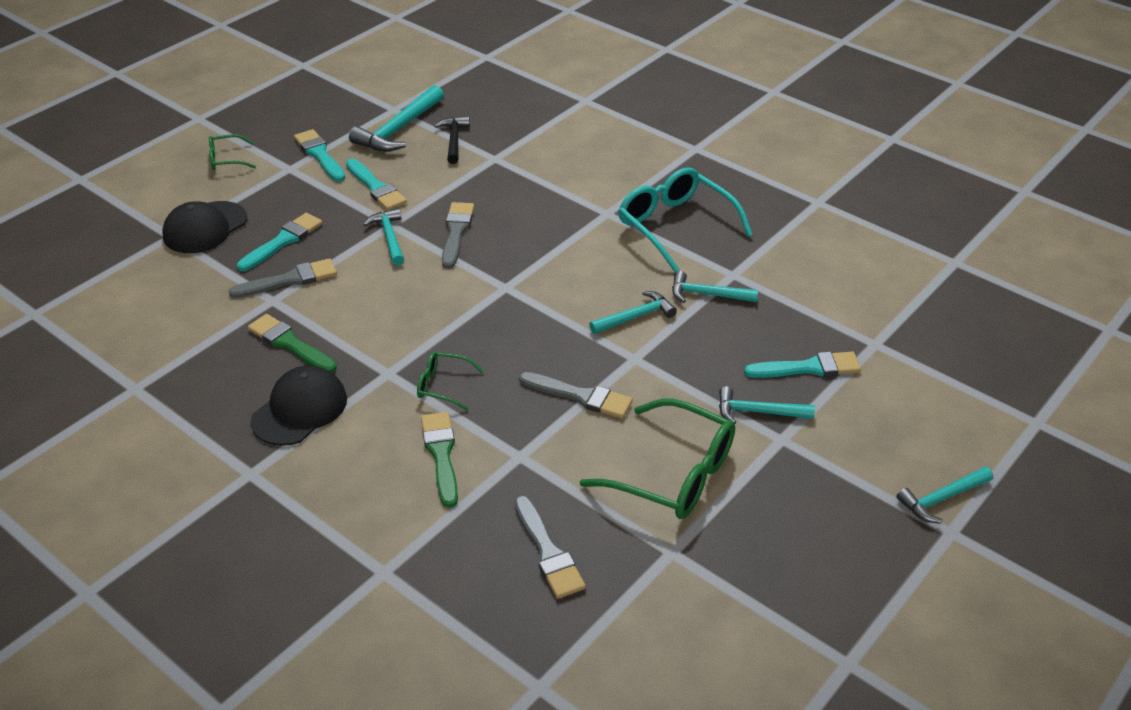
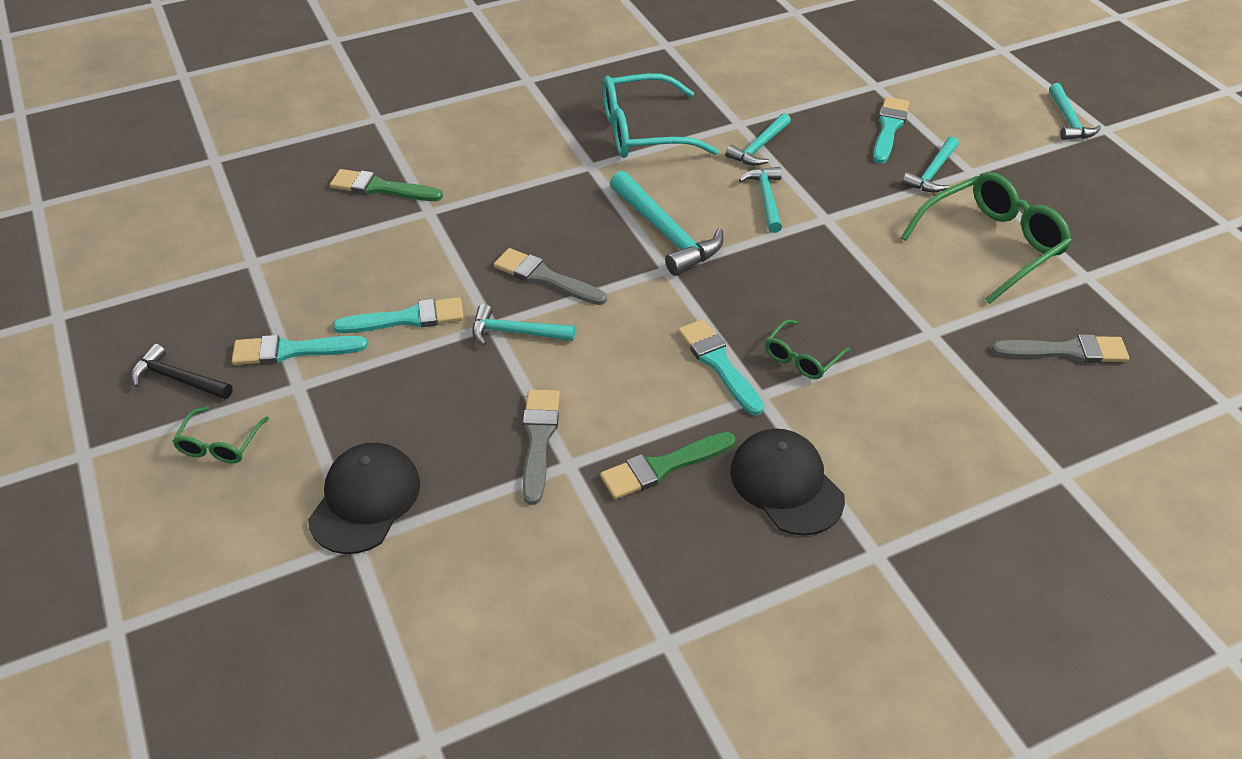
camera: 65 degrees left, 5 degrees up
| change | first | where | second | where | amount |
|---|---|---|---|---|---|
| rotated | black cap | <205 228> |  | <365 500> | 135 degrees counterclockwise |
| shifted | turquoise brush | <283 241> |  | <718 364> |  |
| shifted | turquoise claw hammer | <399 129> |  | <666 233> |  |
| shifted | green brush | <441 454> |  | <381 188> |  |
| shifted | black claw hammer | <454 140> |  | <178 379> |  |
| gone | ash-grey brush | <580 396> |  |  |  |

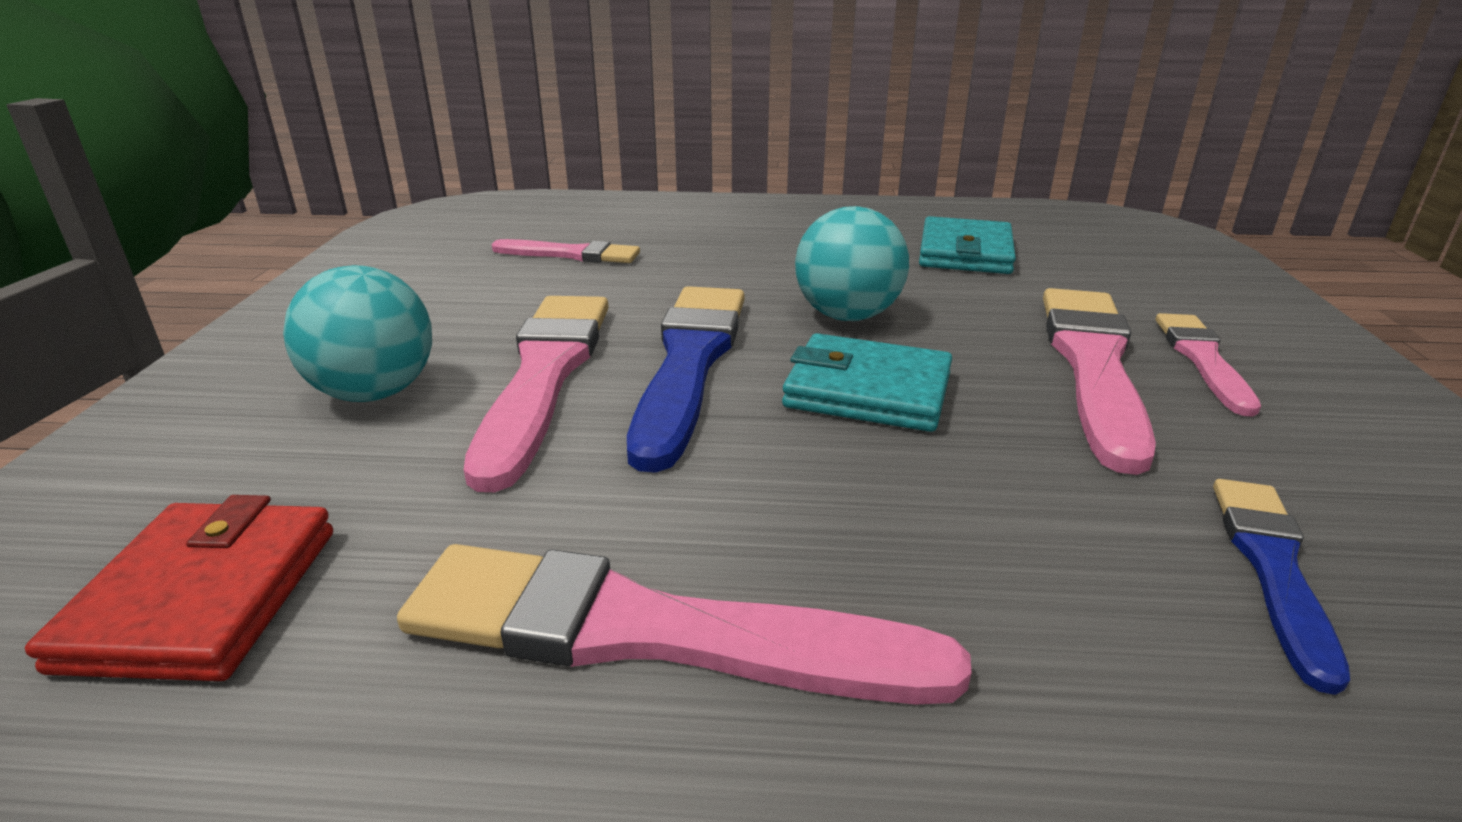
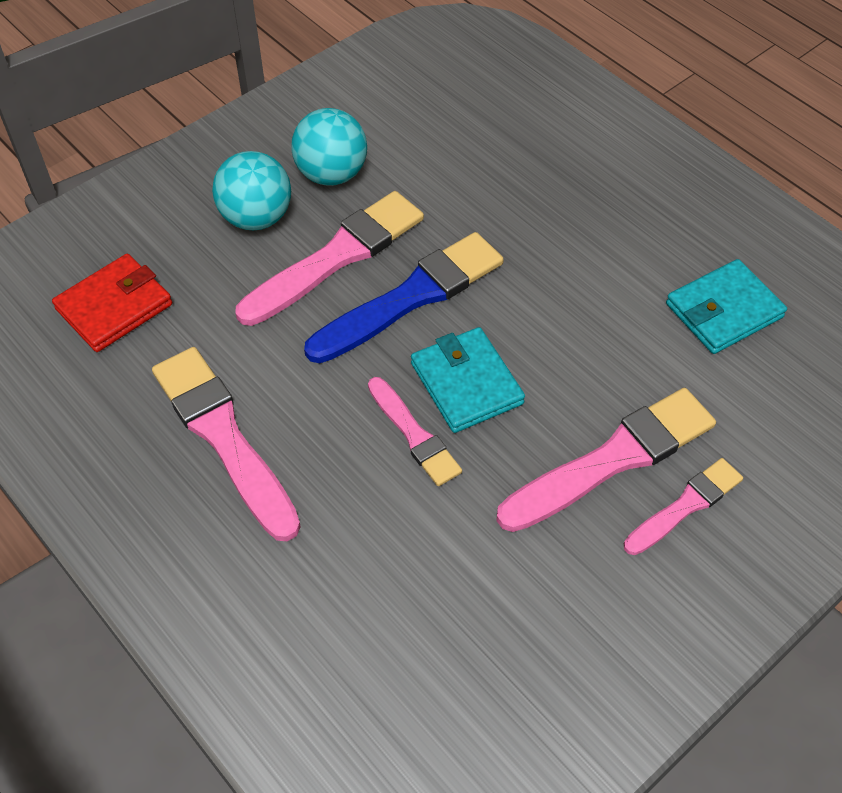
camera: 45 degrees right, 25 degrees up
| change | first | where | second | where | amount |
|---|---|---|---|---|---|
| shifted | rose-pink brush | <571 254> |  | <414 435> |  |
| shifted | turquoise play ball | <847 316> |  | <331 174> |  |
| gone | cobalt brush | <1272 567> |  |  |  |

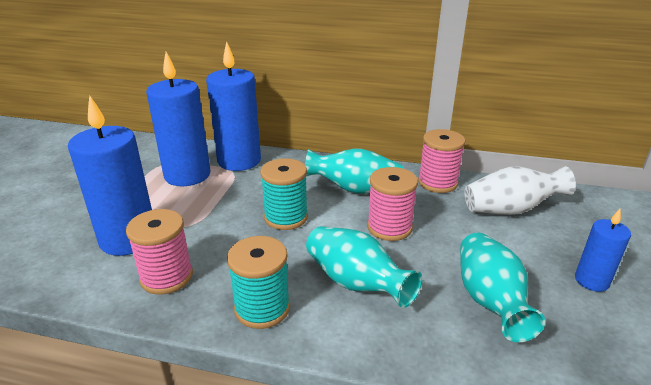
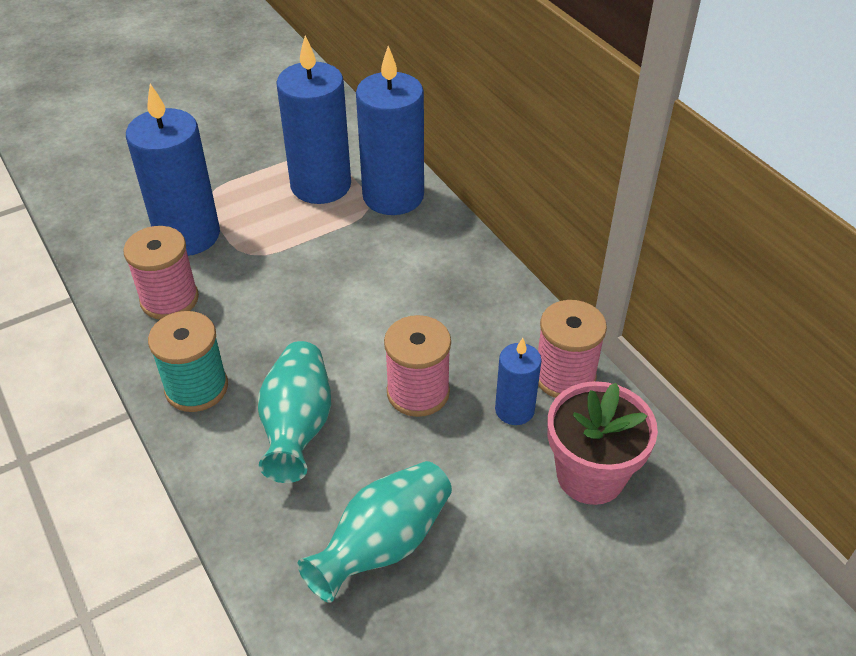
camera: 45 degrees right, 15 degrees up
| change | first | where | second | where | amount |
|---|---|---|---|---|---|
| gone | turquoise reel of thread | <286 217> |  |  |  |
| gone | turquoise vase | <355 189> |  |  |  |
| swapped | snow-white vase | <510 209> | rose-pink flower pot | <590 475> |  |
| shifted | cobalt candle | <591 281> |  | <514 410> |  |

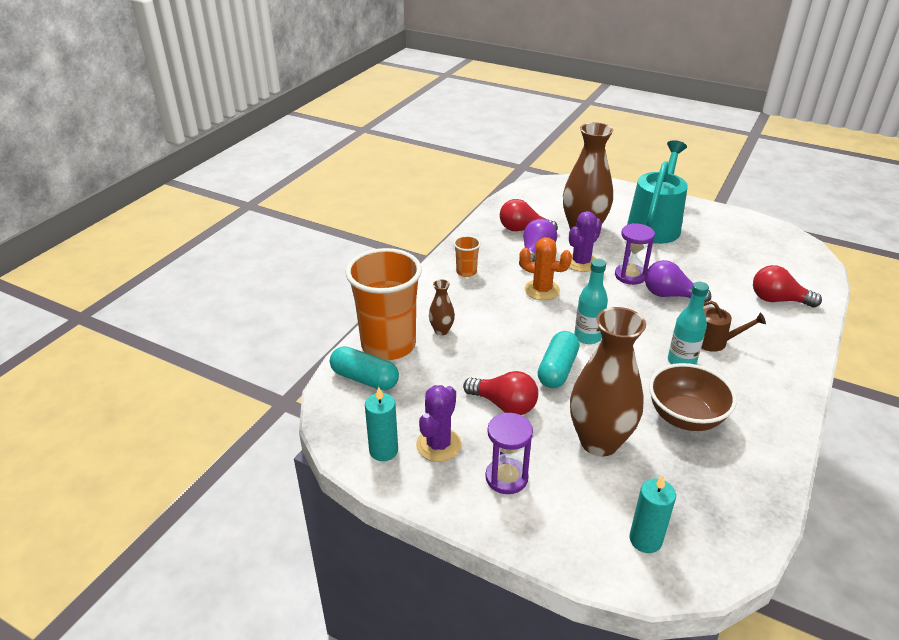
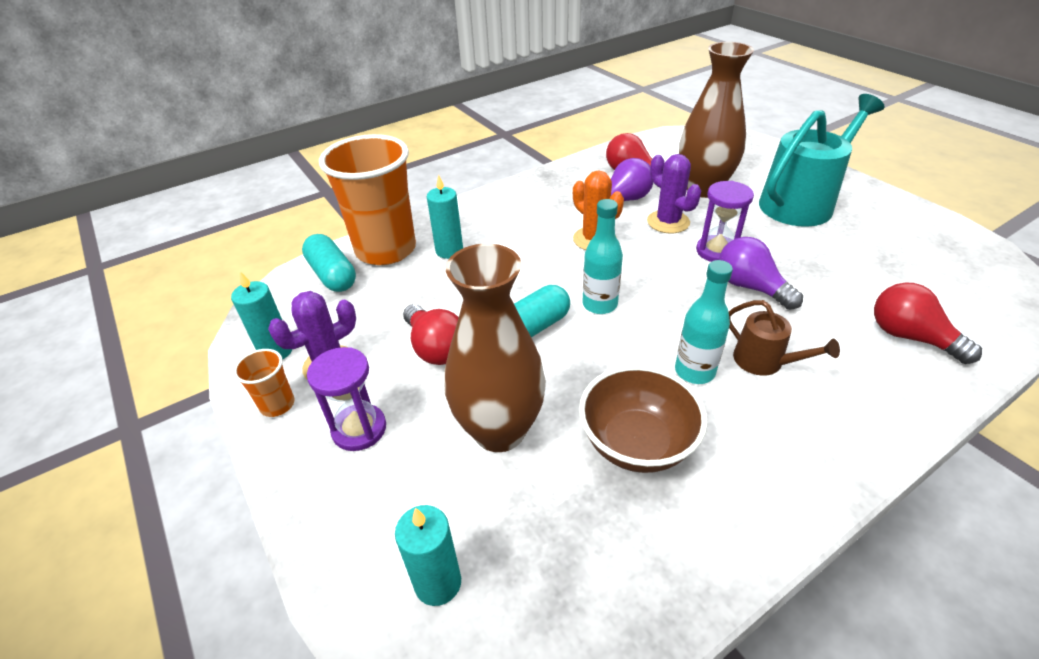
camera: 30 degrees right, 5 degrees up
| change | first | where | second | where | amount |
|---|---|---|---|---|---|
| swapped | dark brown vase | <441 330> | turquoise candle | <449 251> |  |
| shifted | orange-coloured cup | <466 272> |  | <277 405> |  |
| rotated | violet prickly plant | <581 262> |  | <668 222> | 75 degrees clockwise |

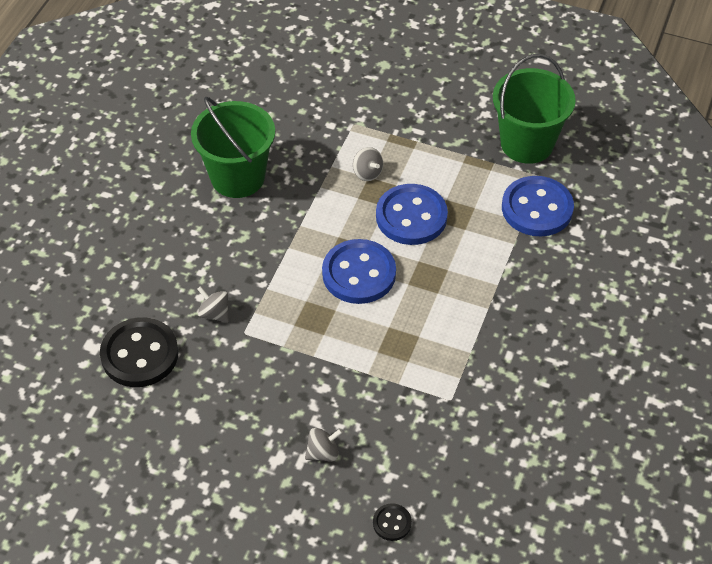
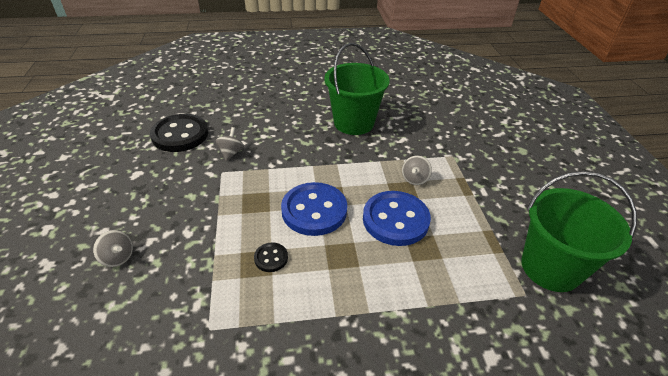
camera: 60 degrees right, 10 degrees down
| change | first | where | second | where | amount |
|---|---|---|---|---|---|
| shifted | black shirt button | <392 523> |  | <271 258> |  |
| gone | cobalt shirt button | <537 208> |  |  |  |

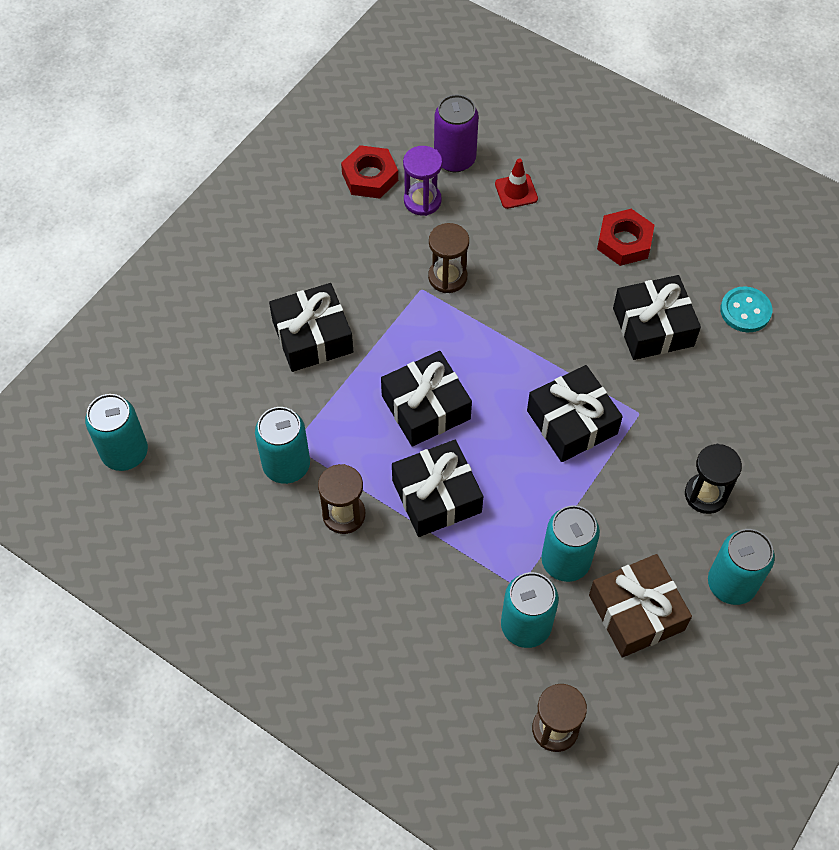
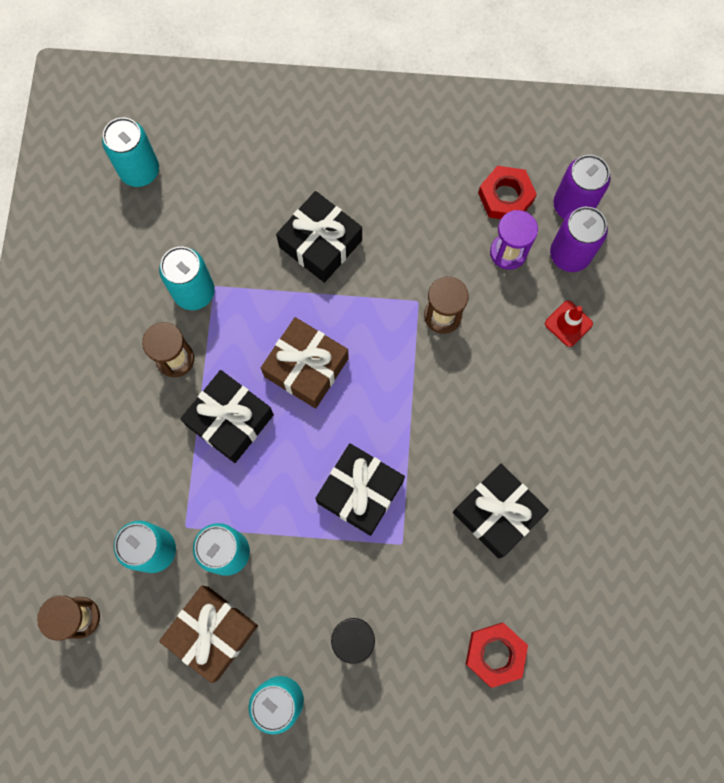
camera: 60 degrees right, 15 degrees up
| change | first | where | second | where | amount |
|---|---|---|---|---|---|
| repainted | black gift | <426 407> | dark brown gift | <306 367> |  |
| shifted | scarlet hex nut | <624 242> |  | <495 654> |  |
| gone | turquoise shirt button | <745 311> |  |  |  |
| new |  |  | violet soda can | <573 205> |  |

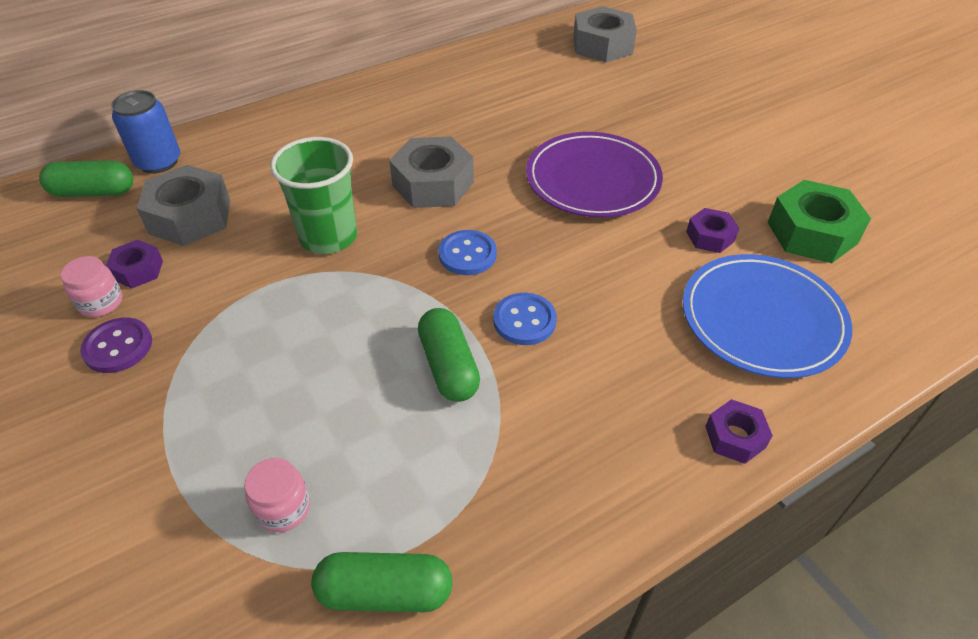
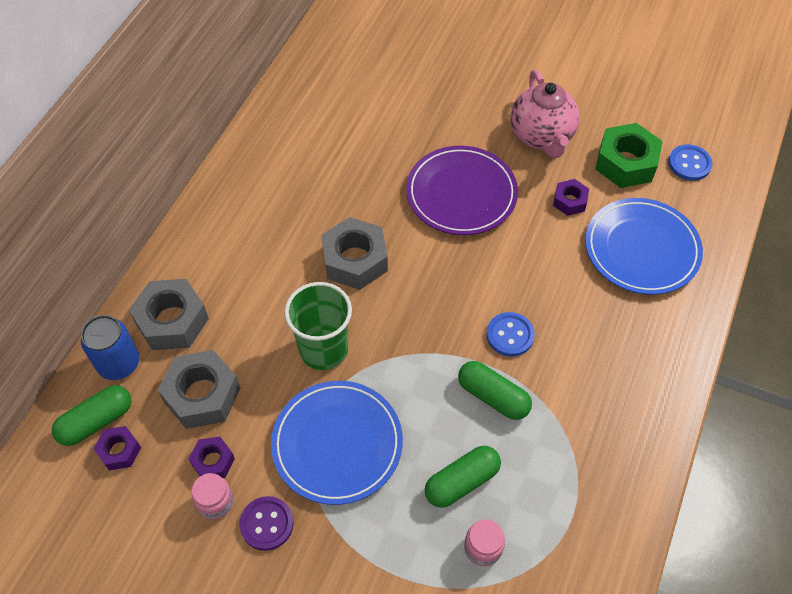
camera: 35 degrees left, 10 degrees up
| change | first | where | second | where | amount |
|---|---|---|---|---|---|
| shifted | green pill | <385 592> |  | <461 482> |  |
| shifted | cobalt shirt button | <467 254> |  | <689 164> |  |
| shifted | ash-grey hex nut | <602 45> |  | <172 321> |  |
| shifted | violet hex nut | <735 437> |  | <119 451> |  |
| new |  |  | cobalt dinner plate | <337 444> |  |
| new |  |  | rose-pink china teapot | <541 137> |  |

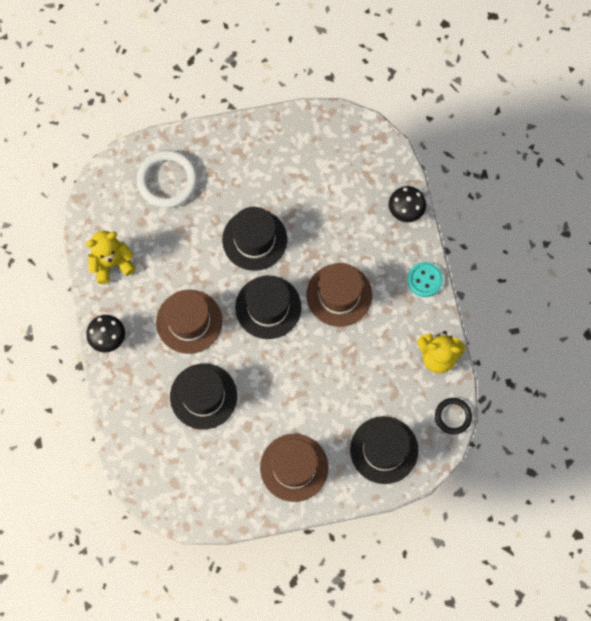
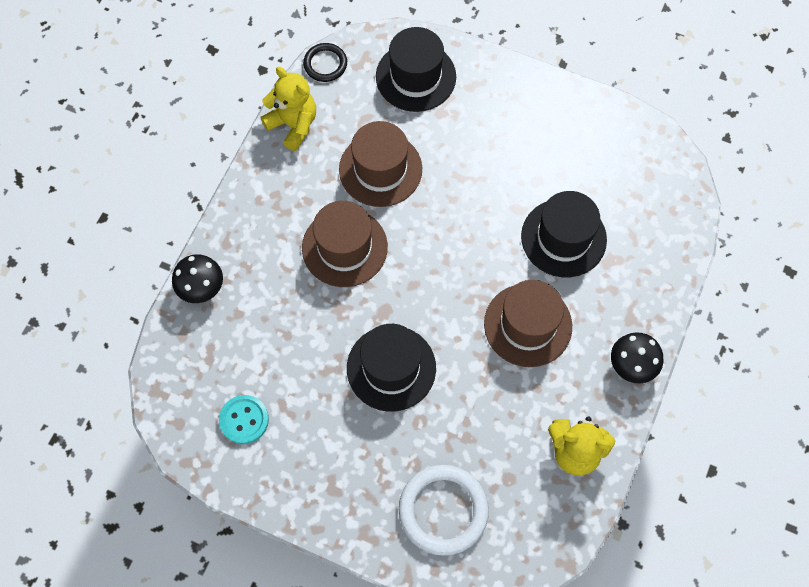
camera: 145 degrees left, 5 degrees down
| change | first | where | second | where | amount |
|---|---|---|---|---|---|
| gone | black top hat | <268 307> |  |  |  |
| shifted | dark brown top hat | <294 467> |  | <380 169> |  |
| shifted | turquoise shirt button | <424 280> |  | <244 420> |  |

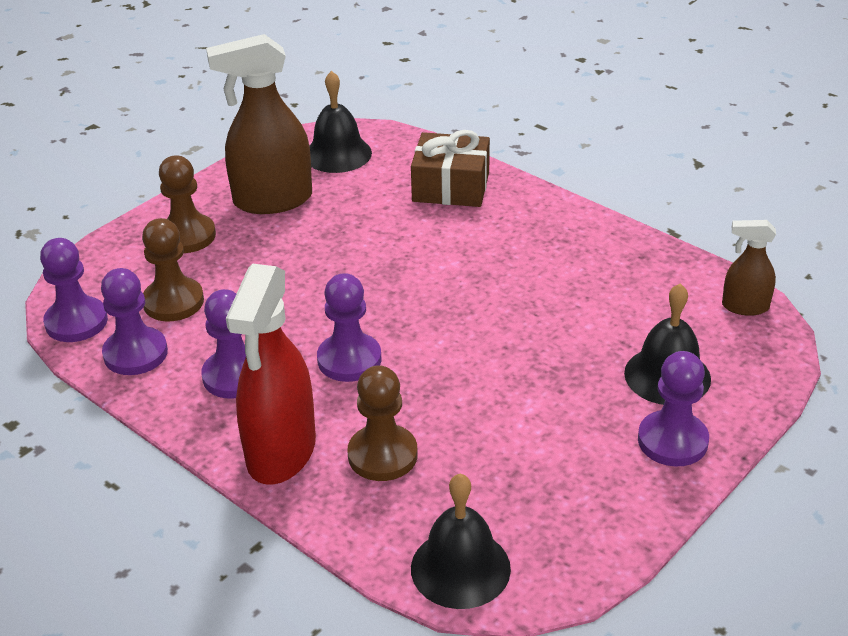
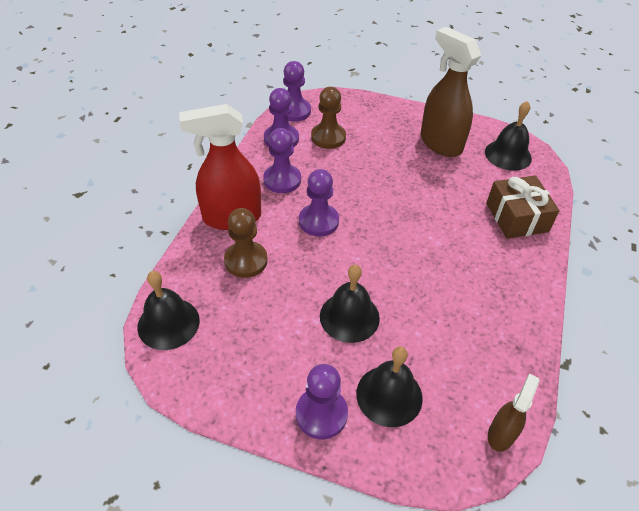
camera: 65 degrees right, 10 degrees up
| change | first | where | second | where | amount |
|---|---|---|---|---|---|
| gone | dark brown game pawn | <187 236> |  |  |  |
| rotated | dark brown spray bottle | <744 307> |  | <501 434> | 45 degrees clockwise |
| new |  |  | black hand bell | <349 317> |  |

